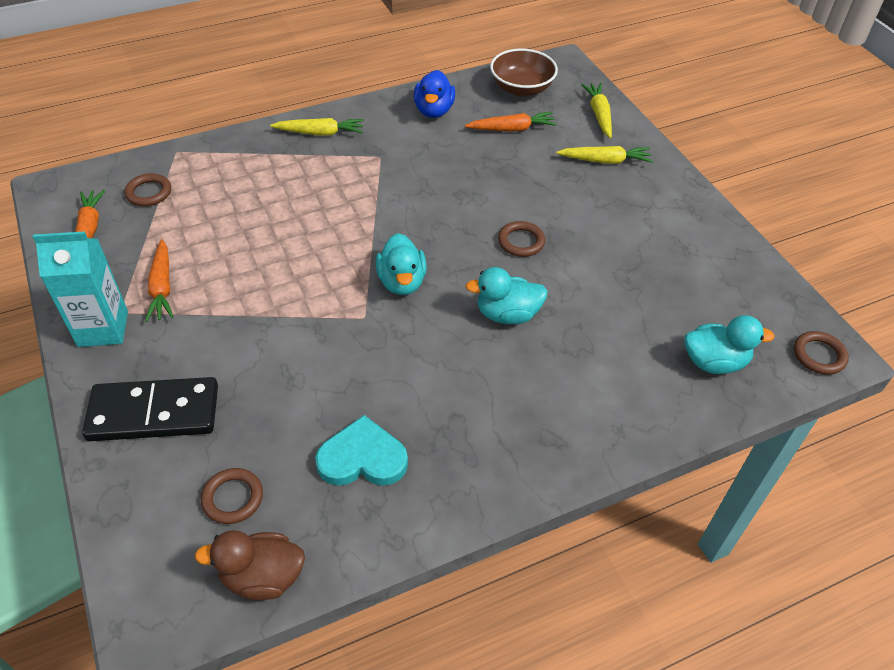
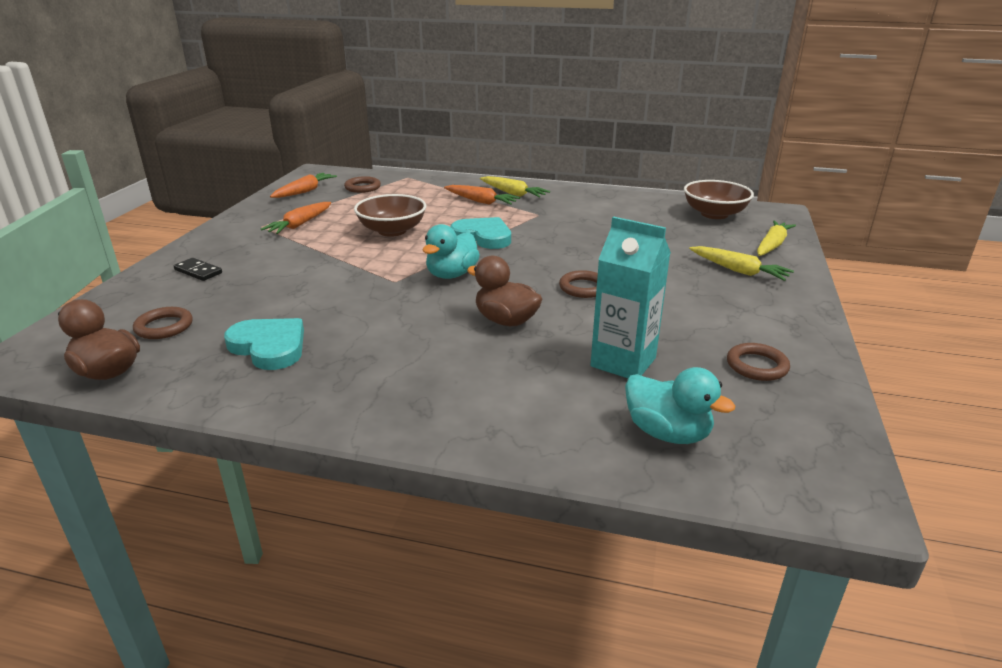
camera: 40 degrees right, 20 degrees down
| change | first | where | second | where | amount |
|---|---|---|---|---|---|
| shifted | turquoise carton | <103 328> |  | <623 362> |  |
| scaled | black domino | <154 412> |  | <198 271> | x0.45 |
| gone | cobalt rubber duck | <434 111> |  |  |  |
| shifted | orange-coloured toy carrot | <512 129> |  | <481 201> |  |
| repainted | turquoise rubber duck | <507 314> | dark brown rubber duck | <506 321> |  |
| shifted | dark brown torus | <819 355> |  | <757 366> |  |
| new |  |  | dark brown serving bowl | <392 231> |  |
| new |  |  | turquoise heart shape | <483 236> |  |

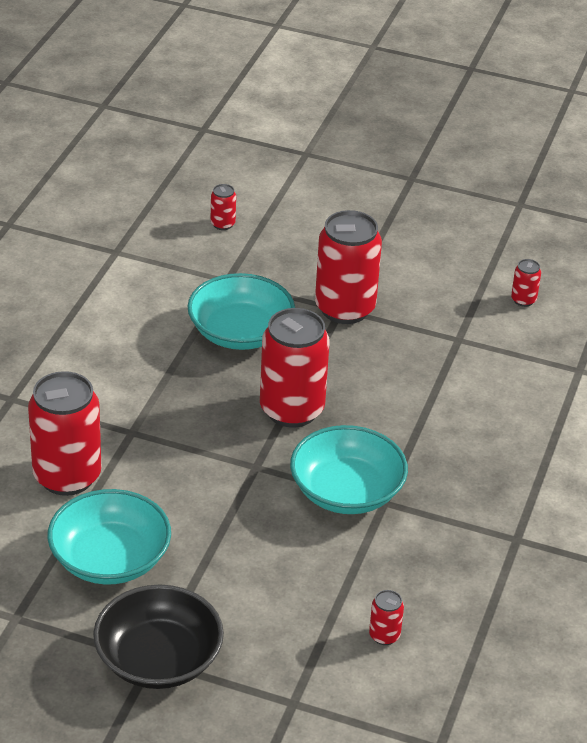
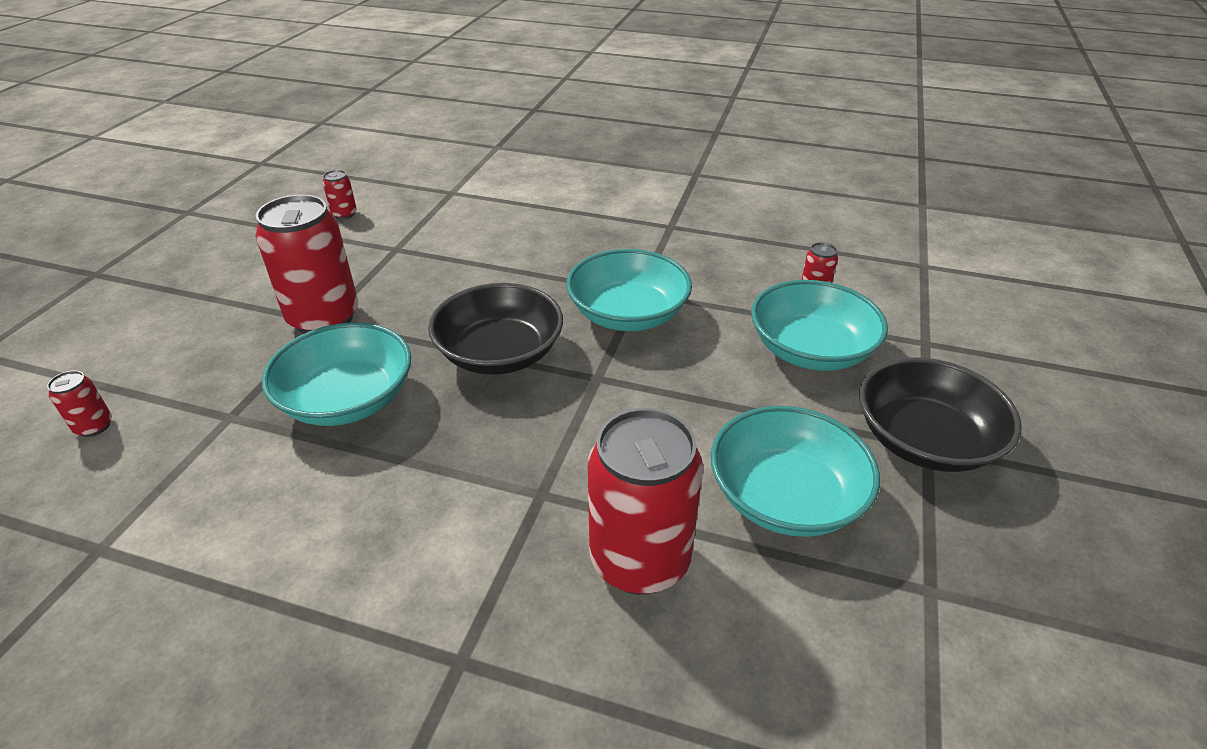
camera: 90 degrees left, 0 degrees up
| change | first | where | second | where | amount |
|---|---|---|---|---|---|
| swapped | scarlet soda can | <291 410> | black serving bowl | <500 353> |  |
| new |  |  | turquoise serving bowl | <811 350> |  |

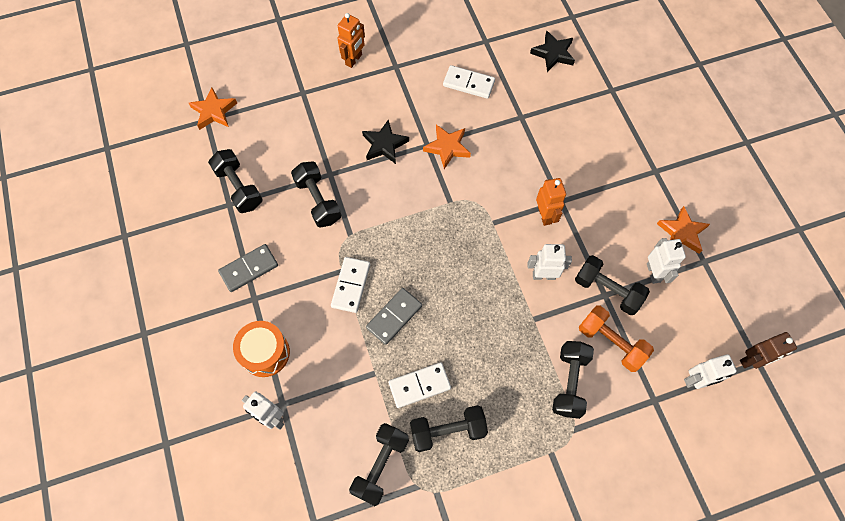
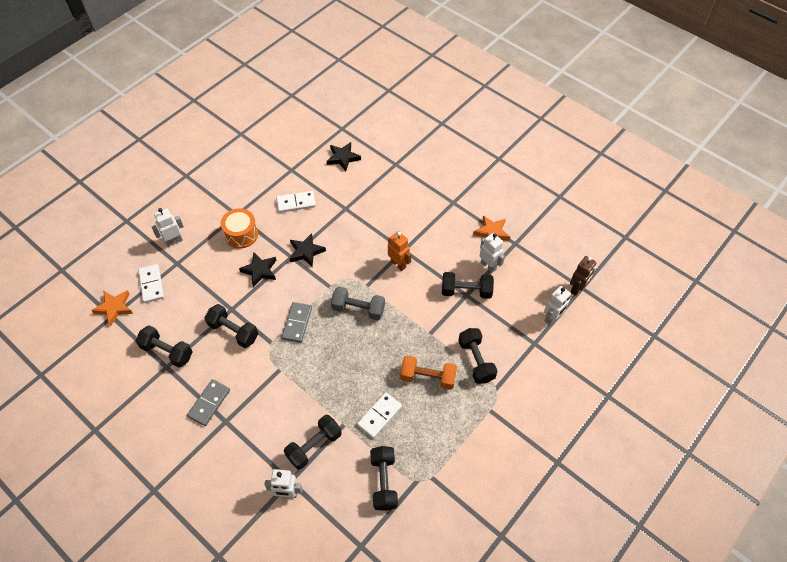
camera: 30 degrees left, 10 degrees down
| change | first | where | second | where | amount |
|---|---|---|---|---|---|
| shifted | orange-coloured snare drum | <265 353> |  | <241 234> |  |
| shifted | snow-white domino | <351 285> |  | <151 284> |  |
| gone | orange-coloured robot figure | <354 60> |  |  |  |
| shifted | ash-grey domino | <394 317> |  | <297 323> |  |
| shifted | black dumbbell | <448 431> |  | <314 446> |  |
| repainted | orange-coloured star shape | <447 147> | black star shape | <306 252> |  |
| shifted | snow-white robot figure | <543 275> |  | <174 241> |  |
| shifted | orange-coloured dumbbell | <611 342> |  | <428 377> |  |
| new |  |  | ash-grey dumbbell | <358 309> |  |

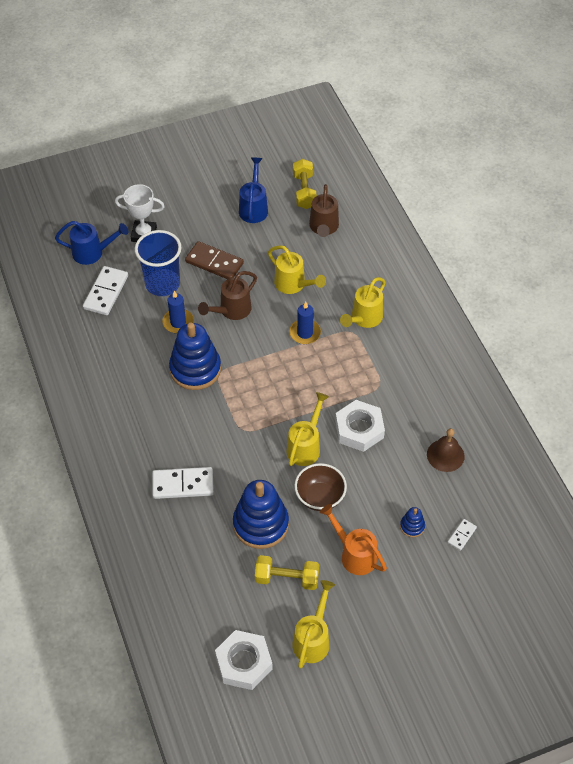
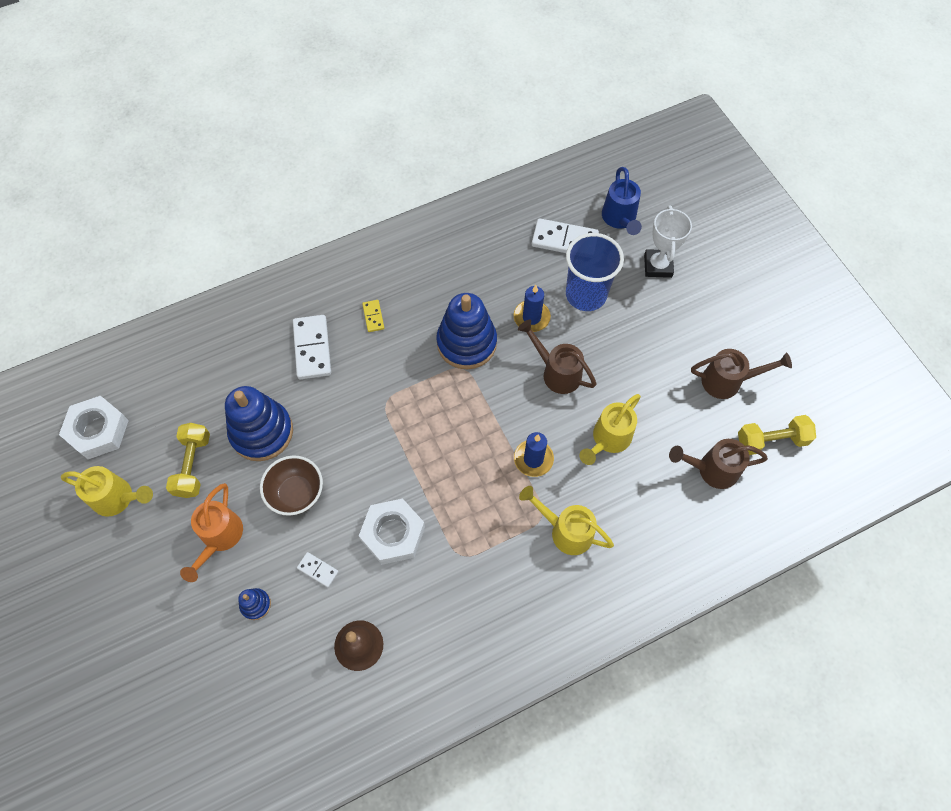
camera: 85 degrees right, 10 degrees up
| change | first | where | second | where | amount |
|---|---|---|---|---|---|
| gone | dark brown domino | <214 263> |  |  |  |
| repainted | cobalt sprinkling can | <254 208> | dark brown sprinkling can | <727 381> |  |
| gone | bright yellow sprinkling can | <305 446> |  |  |  |
| rotated | orange-coloured sprinkling can | <354 554> |  | <220 537> | 150 degrees clockwise |
| shifted | snow-white domino | <461 535> |  | <318 570> |  |
| new |  |  | bright yellow domino | <373 317> |  |

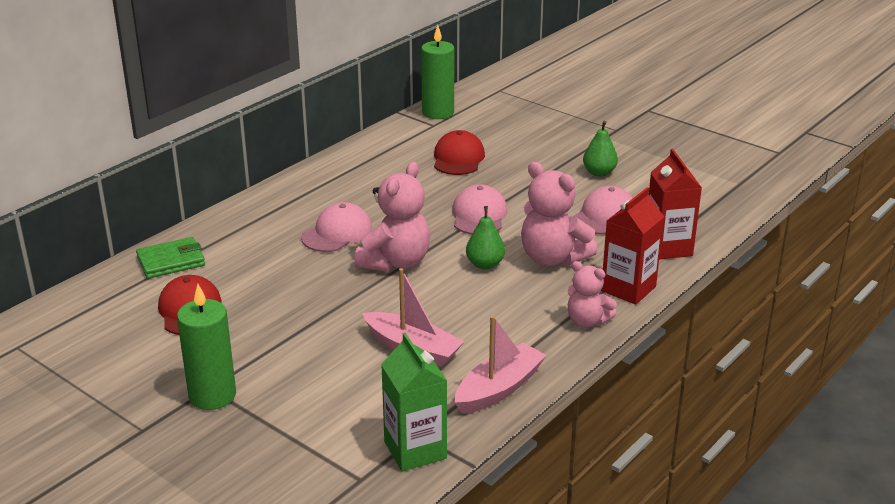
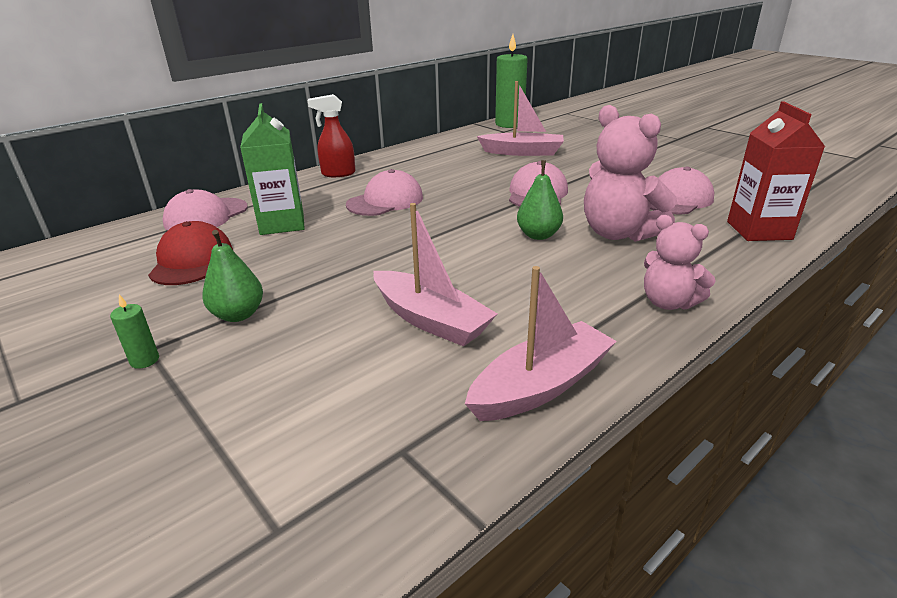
camera: 10 degrees right, 0 degrees up
| change | first | where | second | where | amount |
|---|---|---|---|---|---|
| swapped | green wallet | <171 261> | rose-pink cap | <206 216> |  |
| scaled | green candle | <212 395> |  | <144 360> | x0.42 |
| gone | rose-pink teddy bear | <395 262> |  |  |  |
| shifted | green carton | <415 450> |  | <282 224> |  |
| swapped | scarlet cap | <458 158> | rose-pink sailboat | <522 152> |  |
| shifted | green pear | <599 173> |  | <238 315> |  |
| gone | scarlet carton | <628 289> |  |  |  |
| new |  |  | scarlet spray bottle | <338 174> |  |

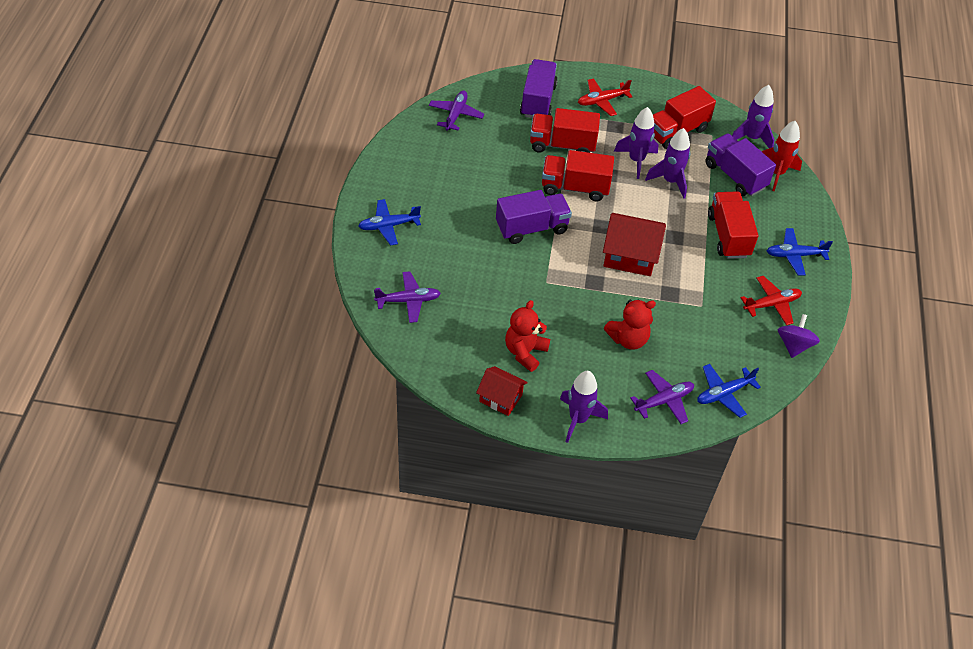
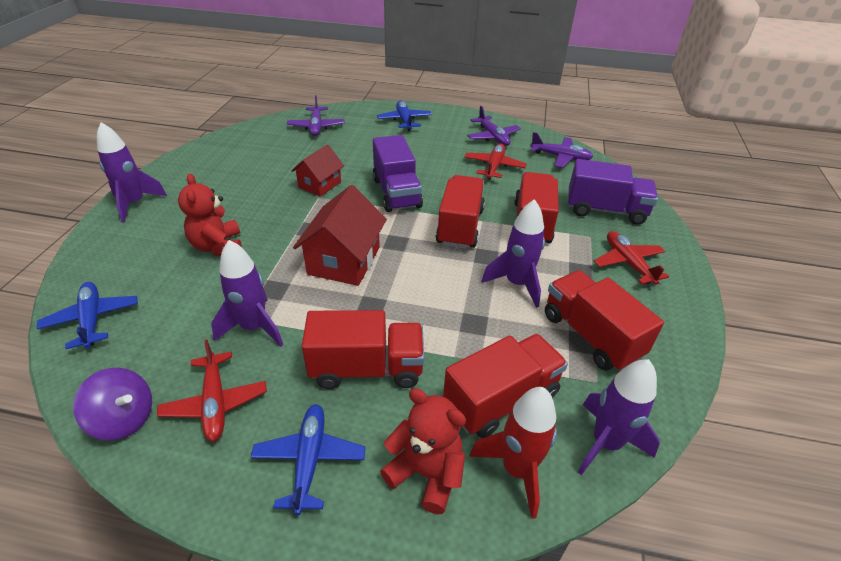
camera: 95 degrees right, 10 degrees down
| change | first | where | second | where | amount |
|---|---|---|---|---|---|
| shifted | scarlet toy house | <500 398> |  | <320 184> |  |
| shifted | scarlet teddy bear | <525 352> |  | <426 473> |  |
| shifted | violet toy plane | <664 401> |  | <493 137> |  |
| shifted | violet spaceship | <670 181> |  | <254 327> |  |
| repainted | violet lorry | <735 176> | scarlet lorry | <501 399> |  |
| new |  |  | scarlet toy plane | <494 167> |  |

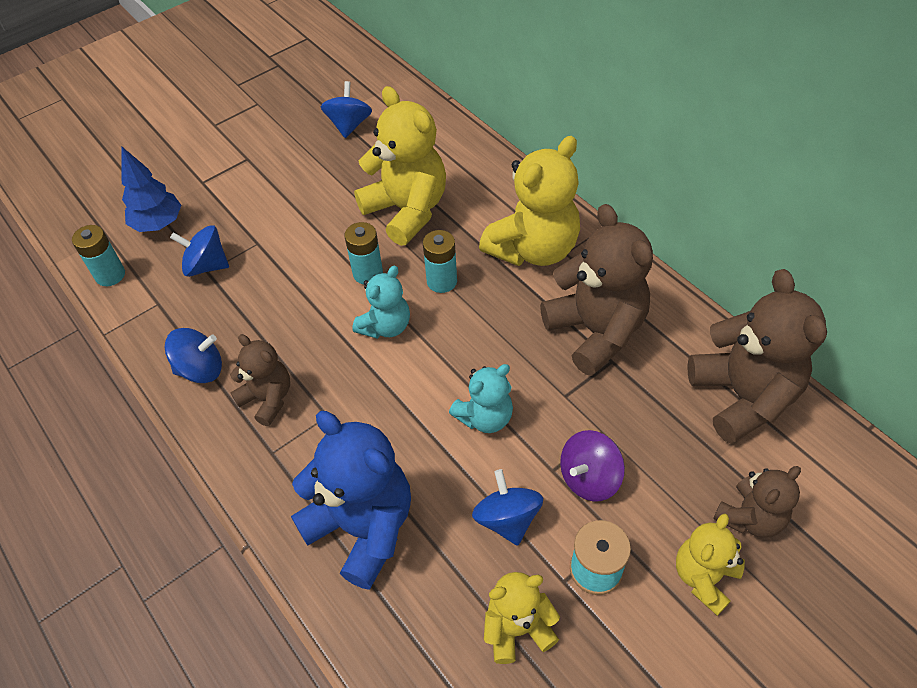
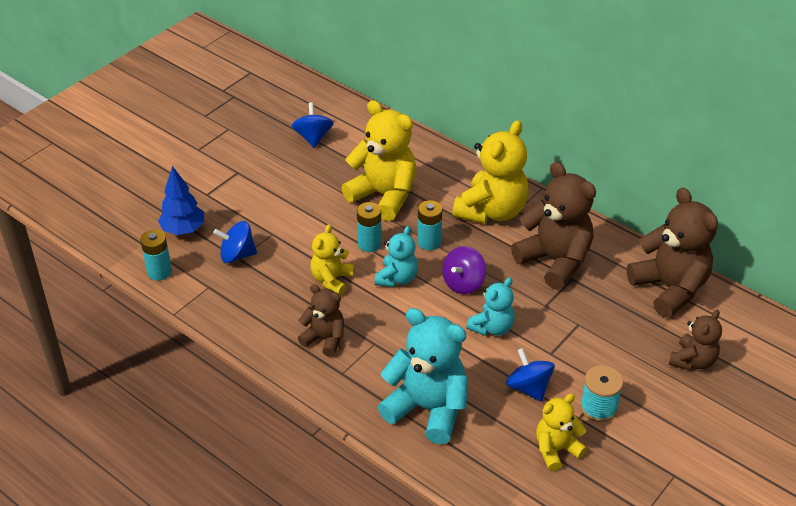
camera: 15 degrees left, 10 degrees down
| change | first | where | second | where | amount |
|---|---|---|---|---|---|
| gone | cobalt whirligig | <200 369> |  |  |  |
| repainted | cobalt teddy bear | <362 527> | turquoise teddy bear | <427 408> |  |
| shifted | violet whirligig | <589 478> |  | <463 283> |  |
| shifted | bright yellow teddy bear | <704 577> |  | <332 280> |  |

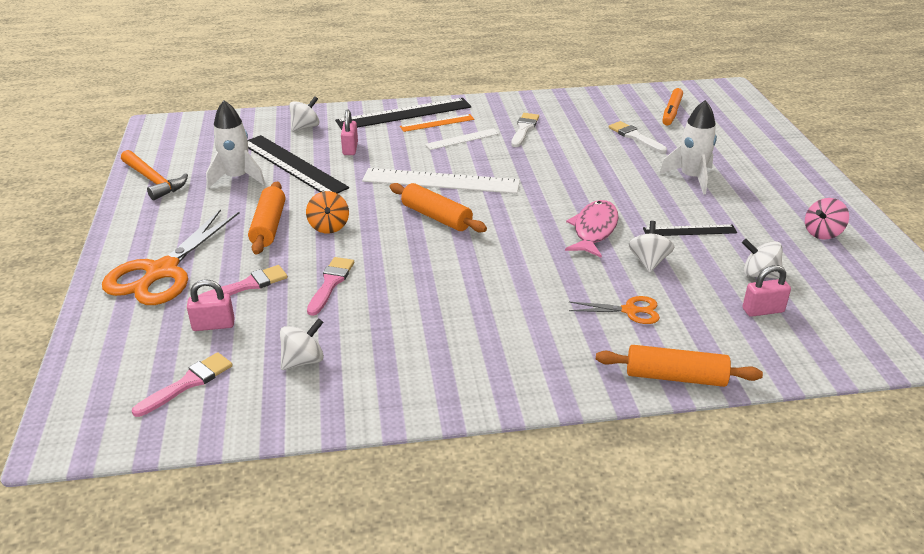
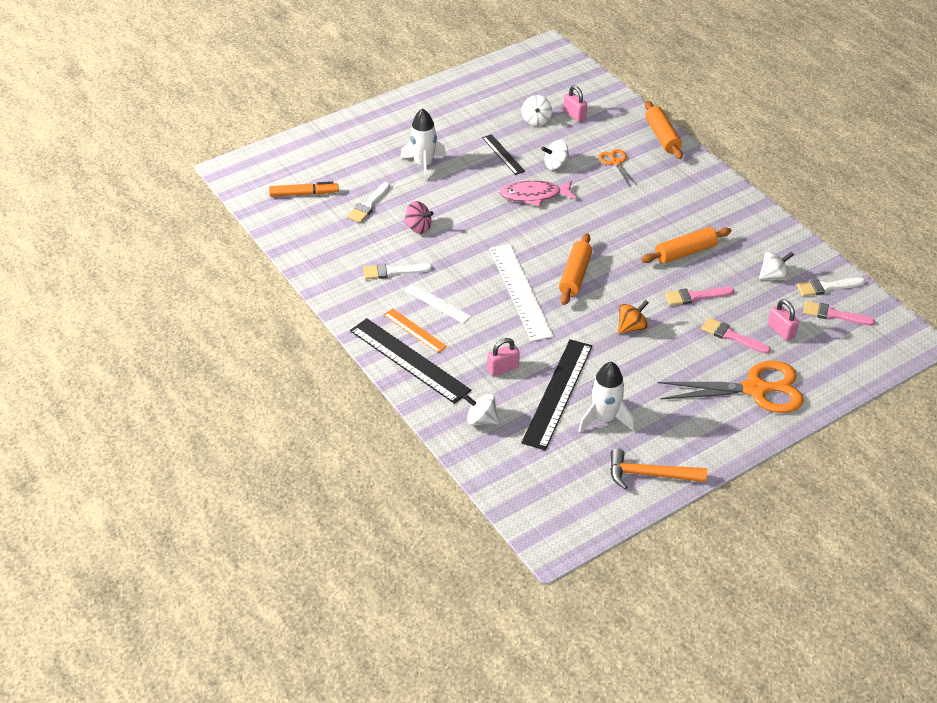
camera: 115 degrees left, 10 degrees up
| change | first | where | second | where | amount |
|---|---|---|---|---|---|
| rotated | orange-coloured claw hammer | <153 180> |  | <650 475> | 105 degrees counterclockwise |
| shifted | orange-coloured dough roller | <268 226> |  | <685 252> |  |
| rotated | snow-white whirligig | <303 360> |  | <773 276> | 135 degrees clockwise |
| shifted | rose-pink whirligig | <822 233> |  | <418 227> |  |
| new |  |  | snow-white brush | <827 287> |  |

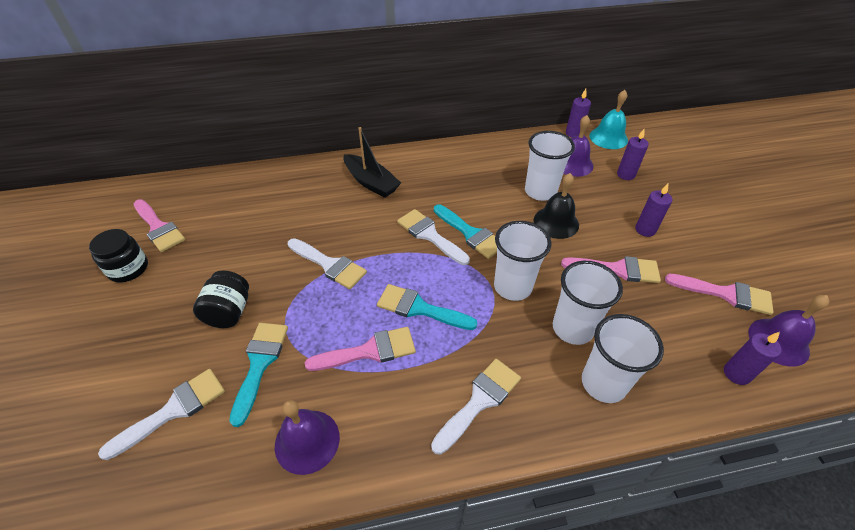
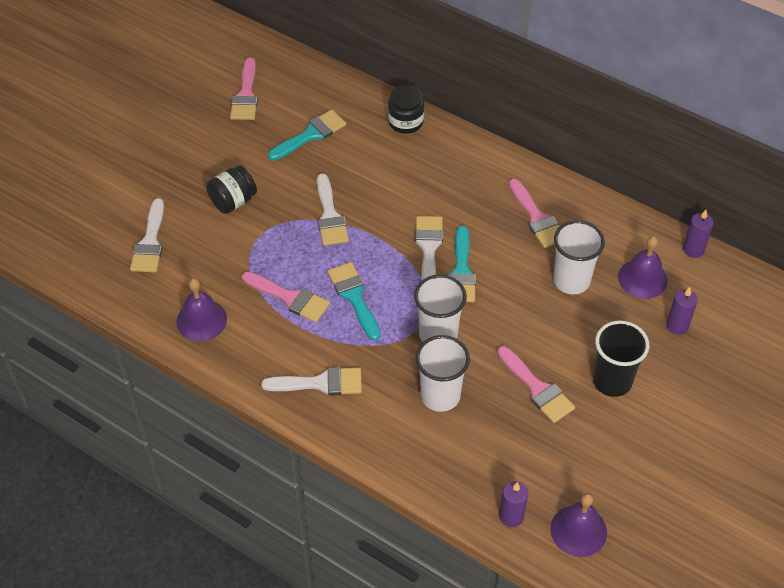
camera: 45 degrees right, 5 degrees up
| change | first | where | second | where | amount |
|---|---|---|---|---|---|
| shifted | black preserve jar | <128 268> |  | <405 122> |  |
| rotated | snow-white brush | <174 410> |  | <150 242> | 90 degrees clockwise |
| shifted | turquoise brush | <260 363> |  | <311 134> |  |
| gone | black sailboat | <371 182> |  |  |  |
| gone | black hand bell | <556 222> |  |  |  |
| gone | snow-white cup | <603 383> |  |  |  |
| gone | turquoise hand bell | <608 138> |  |  |  |
| swapped | violet candle | <645 230> | black cup | <612 381> |  |
| shifted | rose-pink brush | <725 294> |  | <537 218> |  |

